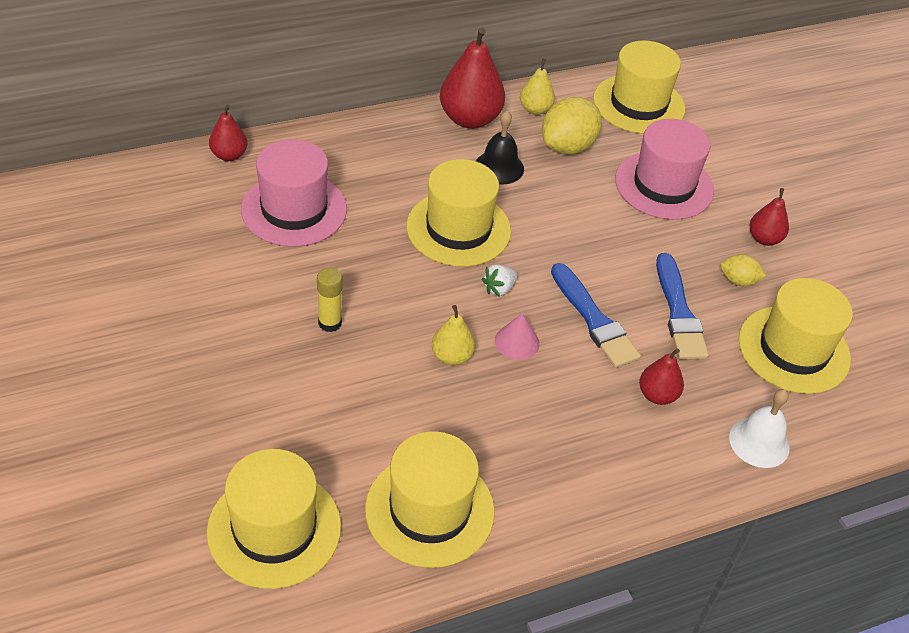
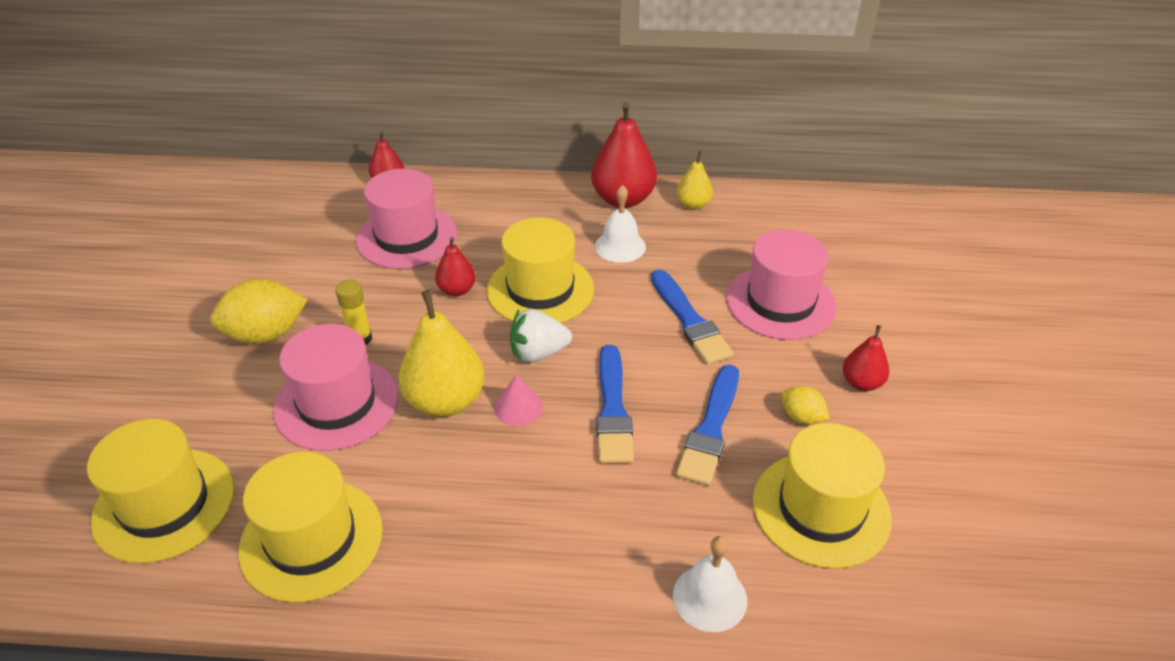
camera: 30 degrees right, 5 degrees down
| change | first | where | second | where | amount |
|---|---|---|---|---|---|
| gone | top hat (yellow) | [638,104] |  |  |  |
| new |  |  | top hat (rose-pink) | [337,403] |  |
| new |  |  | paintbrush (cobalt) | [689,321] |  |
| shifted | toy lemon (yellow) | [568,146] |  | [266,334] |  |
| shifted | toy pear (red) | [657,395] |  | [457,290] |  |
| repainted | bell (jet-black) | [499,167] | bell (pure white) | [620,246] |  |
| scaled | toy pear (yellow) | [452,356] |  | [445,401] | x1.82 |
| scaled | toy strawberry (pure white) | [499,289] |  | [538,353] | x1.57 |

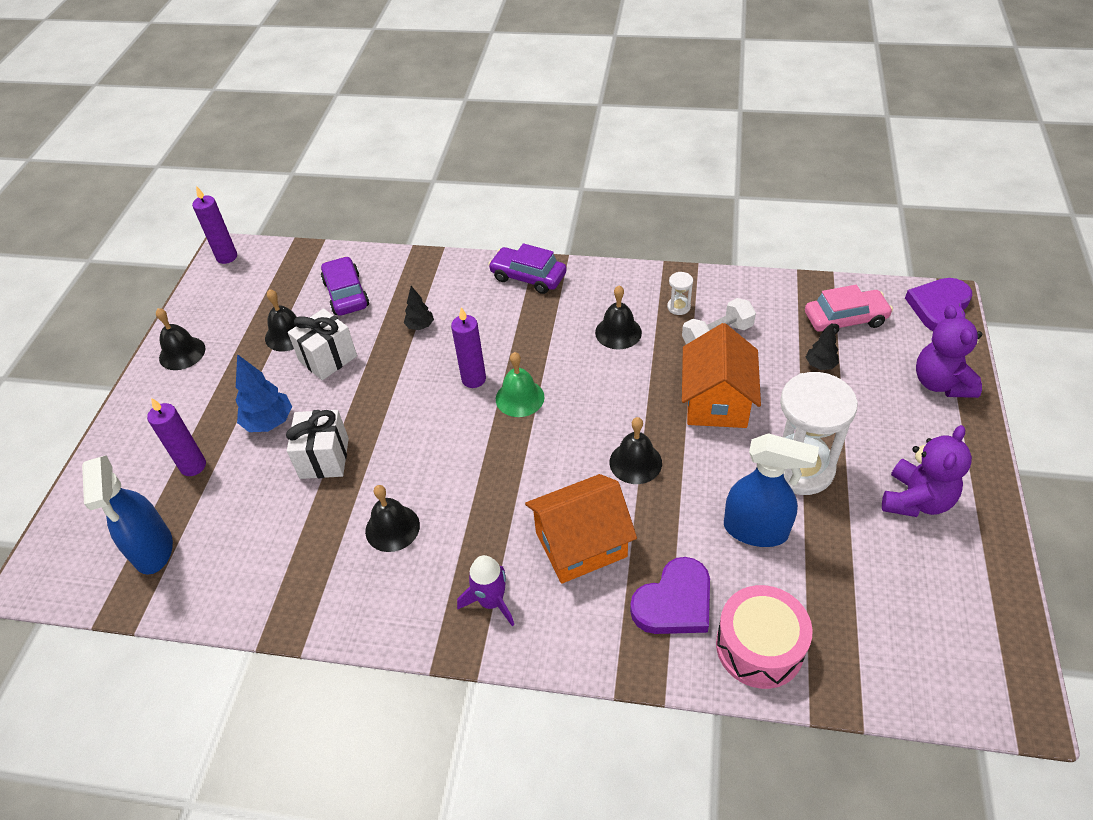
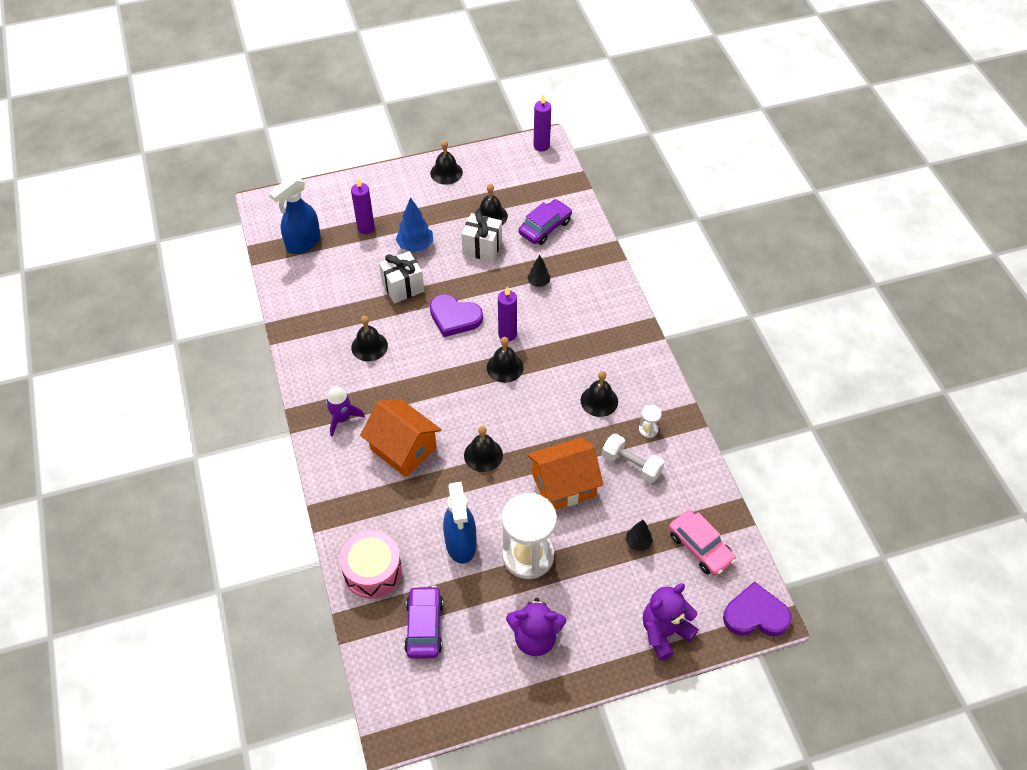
camera: 60 degrees right, 5 degrees up
| change | first | where | second | where | amount |
|---|---|---|---|---|---|
| shifted | automobile (violet) | [528,277] |  | [424,626] |  |
| shifted | heart (violet) | [674,602] |  | [454,317] |  |
| repainted | bell (emerald) | [520,398] | bell (jet-black) | [505,367] |  |

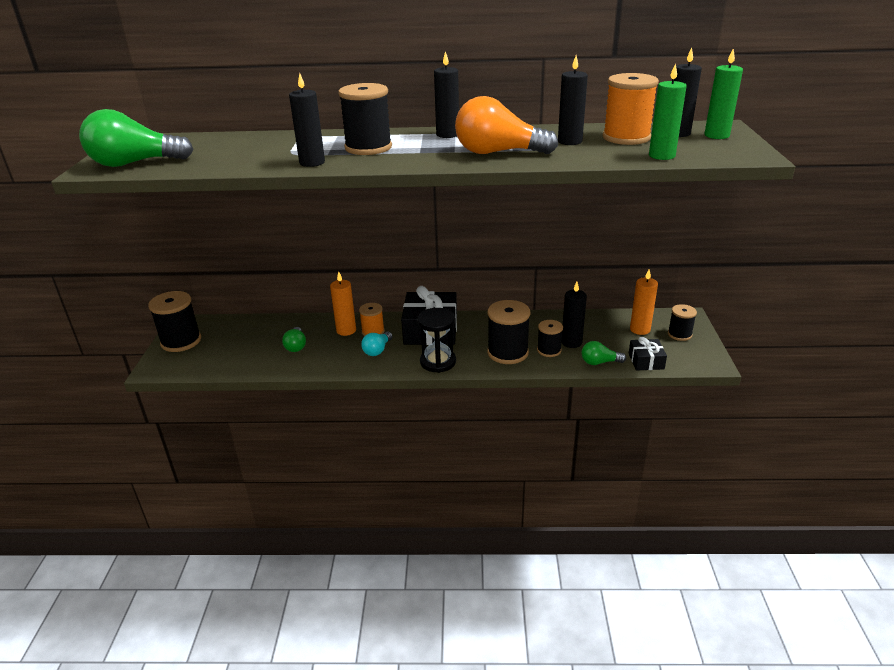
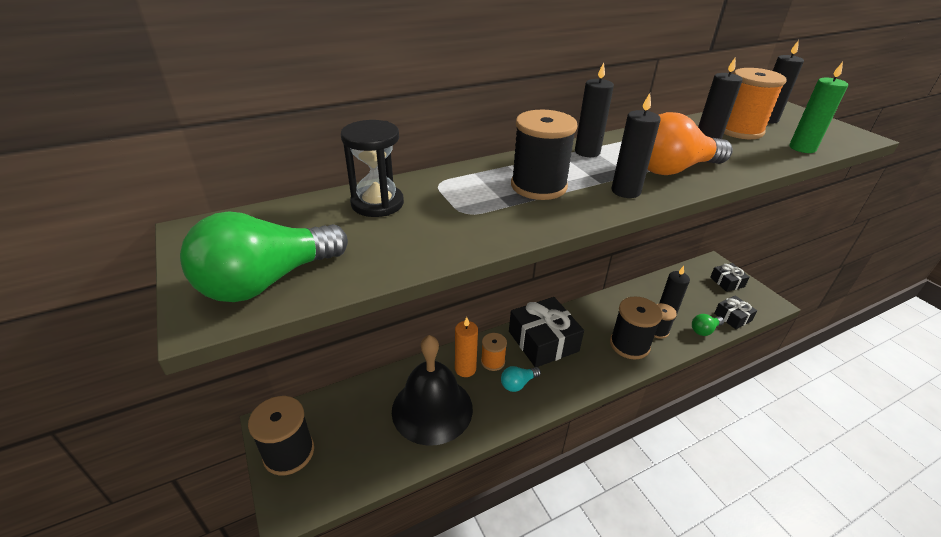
camera: 30 degrees left, 5 degrees up
| change | first | where | second | where | amount |
|---|---|---|---|---|---|
| gone | pillar candle (bright orange) | [640,329] |  |  |  |
| gone | pillar candle (emerald) | [716,135] |  |  |  |
| shifted | pillar candle (jet-black) | [312,163] |  | [625,191] |  |
| shifted | sandglass (jet-black) | [438,362] |  | [377,203] |  |
| swapped | bulb (emerald) | [296,346] | bell (jet-black) | [432,409] |  |
| swapped | spool (jet-black) | [679,334] | wrapped gift (jet-black) | [727,282] |  |
| rotated | bulb (aqua) | [377,350] |  | [518,384] | 60 degrees clockwise |

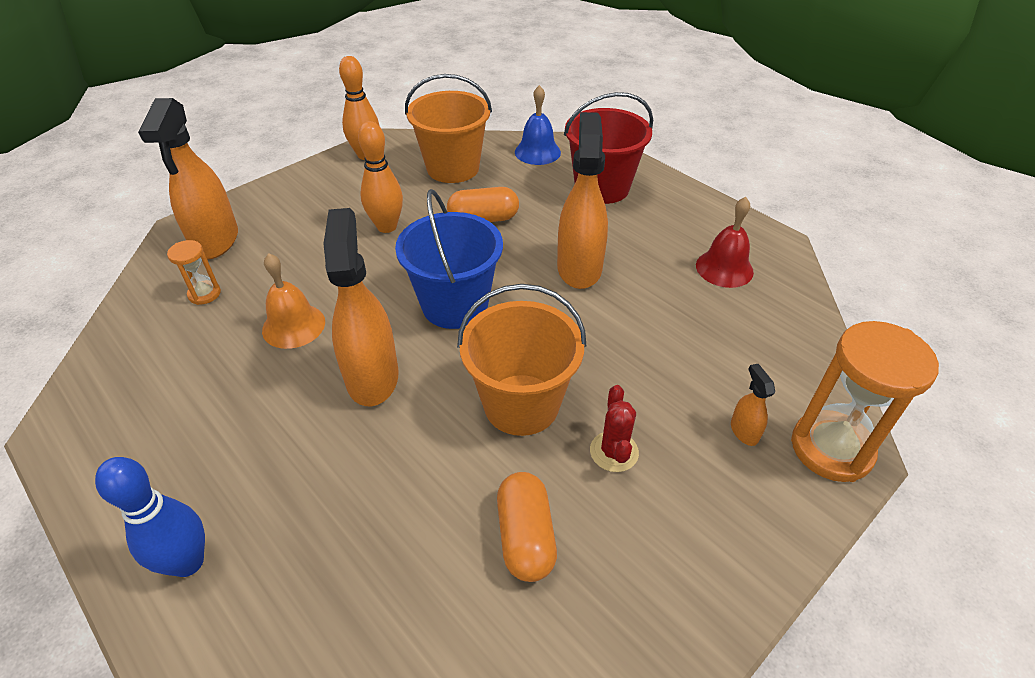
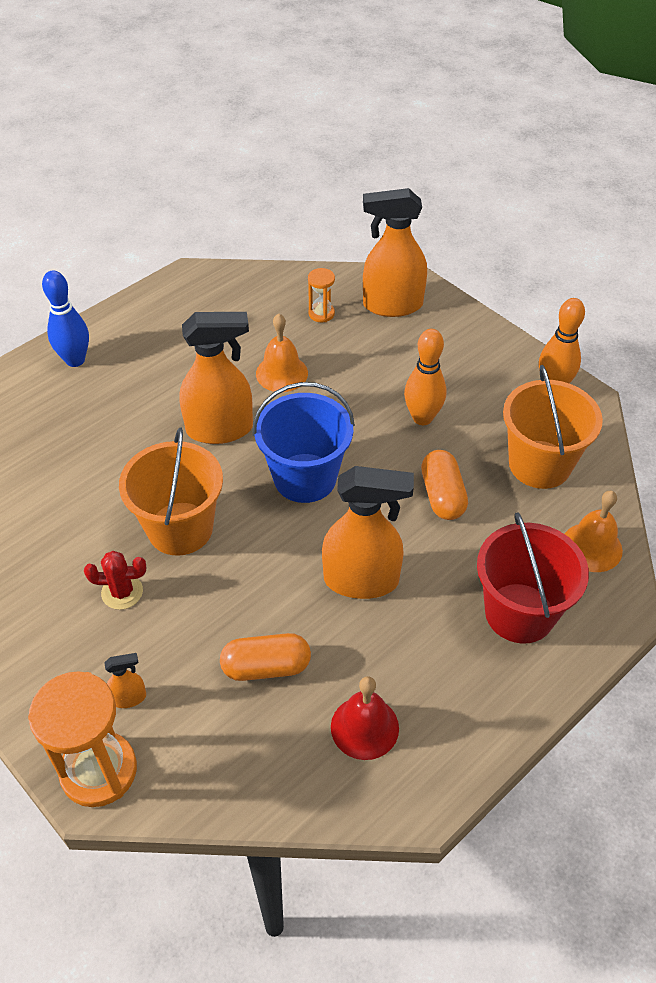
camera: 90 degrees right, 5 degrees up
| change | first | where | second | where | amount |
|---|---|---|---|---|---|
| shifted | pill shape (bright orange) | [525,537] |  | [266,667] |  |
| repainted | bell (cobalt) | [537,152] | bell (bright orange) | [592,547] |  |

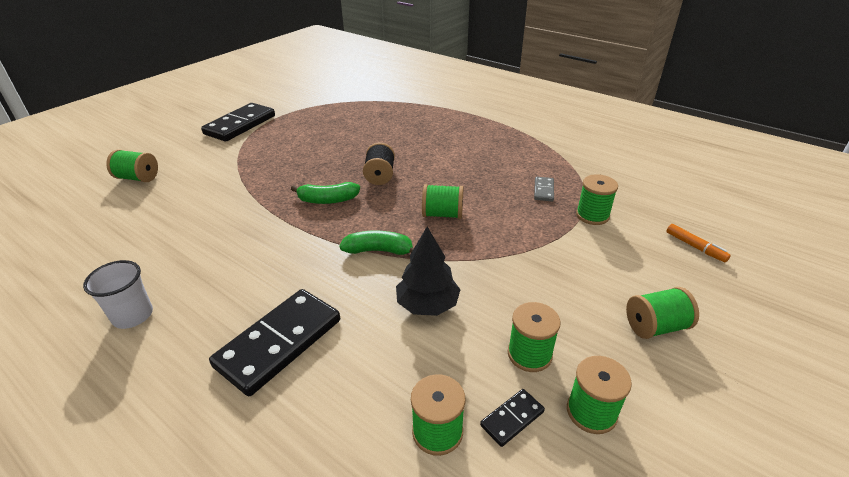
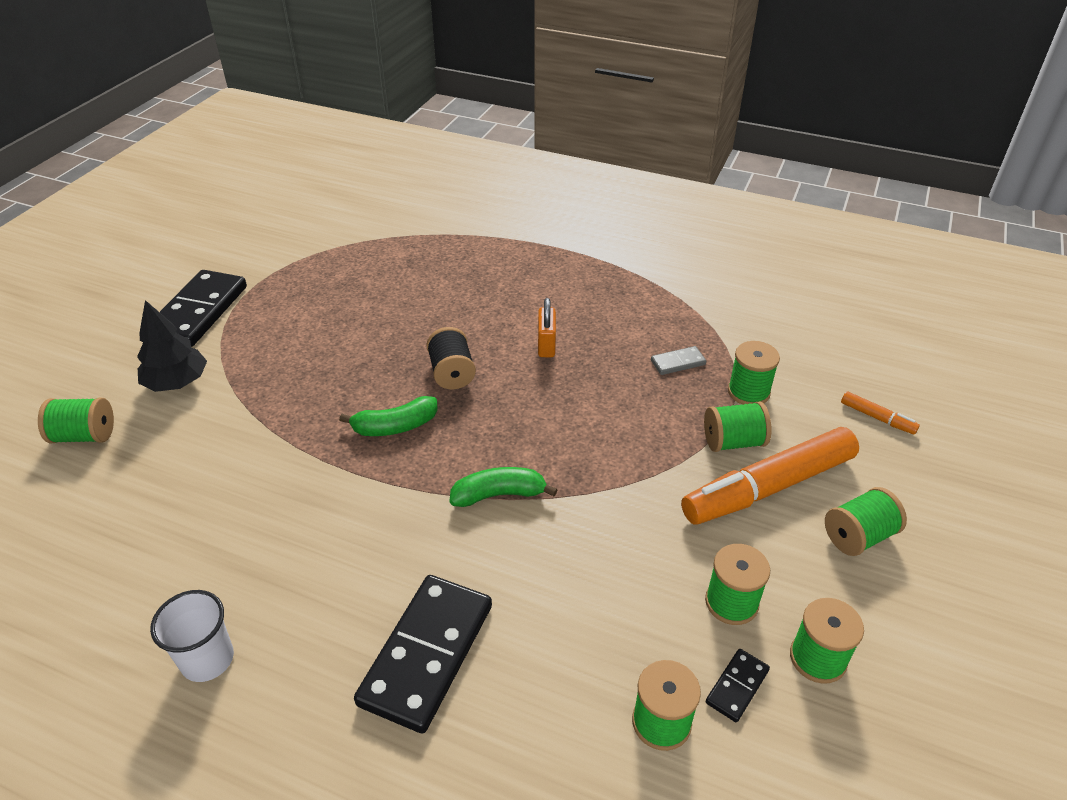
camera: 15 degrees left, 5 degrees up
| change | first | where | second | where | amount |
|---|---|---|---|---|---|
| new |  |  | small lock (bright orange) | [546,345] |  |
| new |  |  | felt pen (bright orange) | [769,487] |  |
| shifted | fir tree (jet-black) | [427,304] |  | [177,382] |  |
| shifted | spool (emerald) | [442,214] |  | [733,442] |  |
| rotated | domino tile (ash-grey) | [543,190] |  | [678,362] | 75 degrees clockwise |

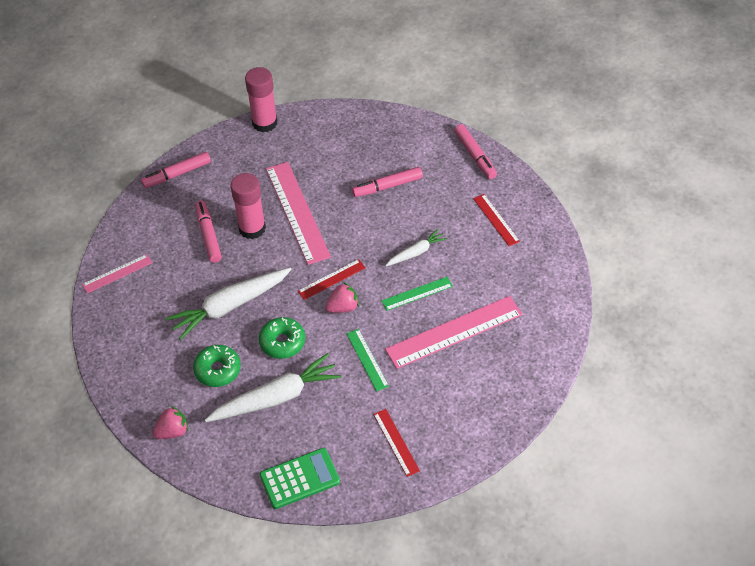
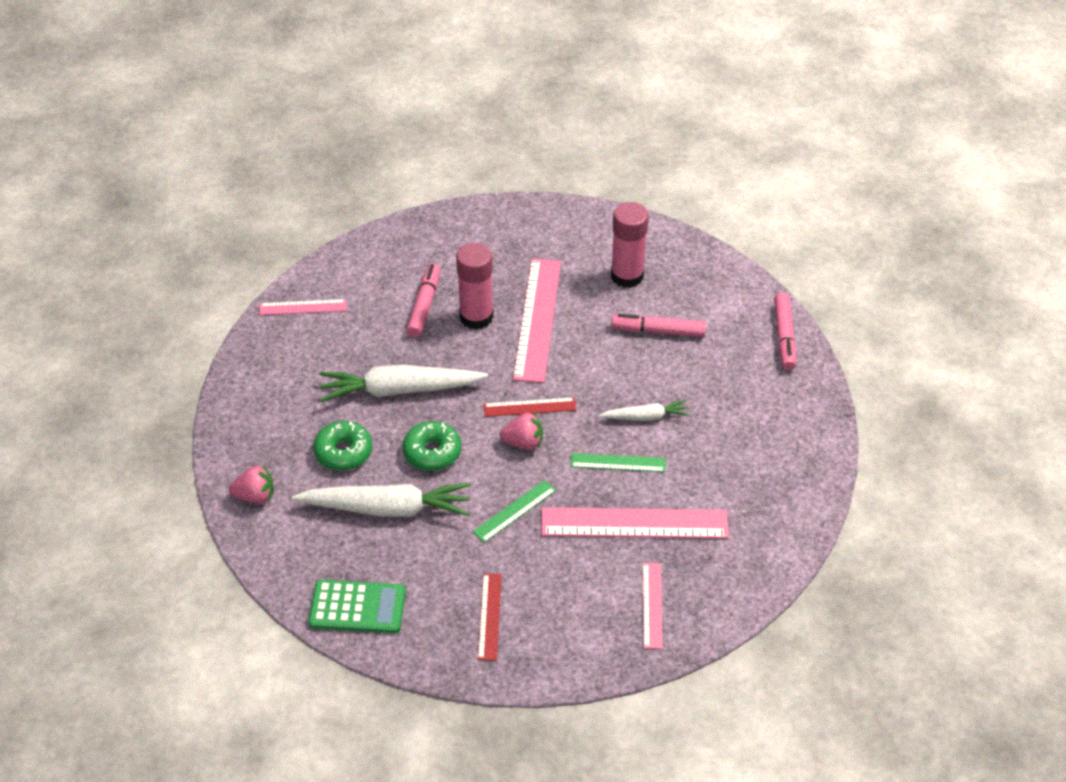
camera: 25 degrees right, 5 degrees down
| change | first | where | second | where | amount |
|---|---|---|---|---|---|
| gone | felt pen (rose-pink) | [177,174] |  |  |  |
| gone | measuring stick (red) | [496,219] |  |  |  |
| new |  |  | measuring stick (rose-pink) | [652,605] |  |
| shifted | stick of glue (rose-pink) | [264,123] |  | [627,276] |  |
| rotated | measuring stick (emerald) | [367,359] |  | [515,511] | 45 degrees clockwise |

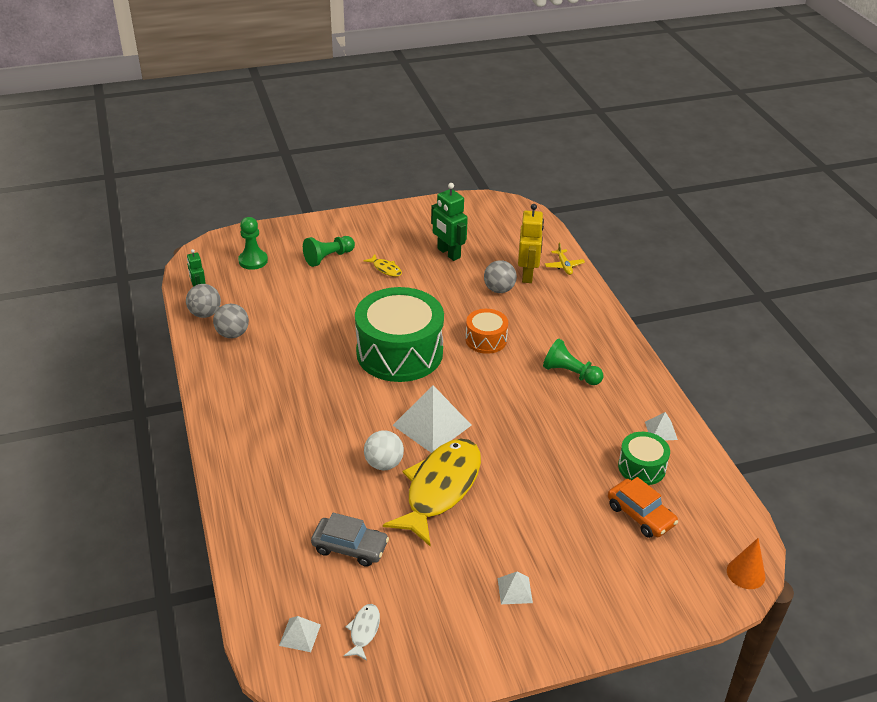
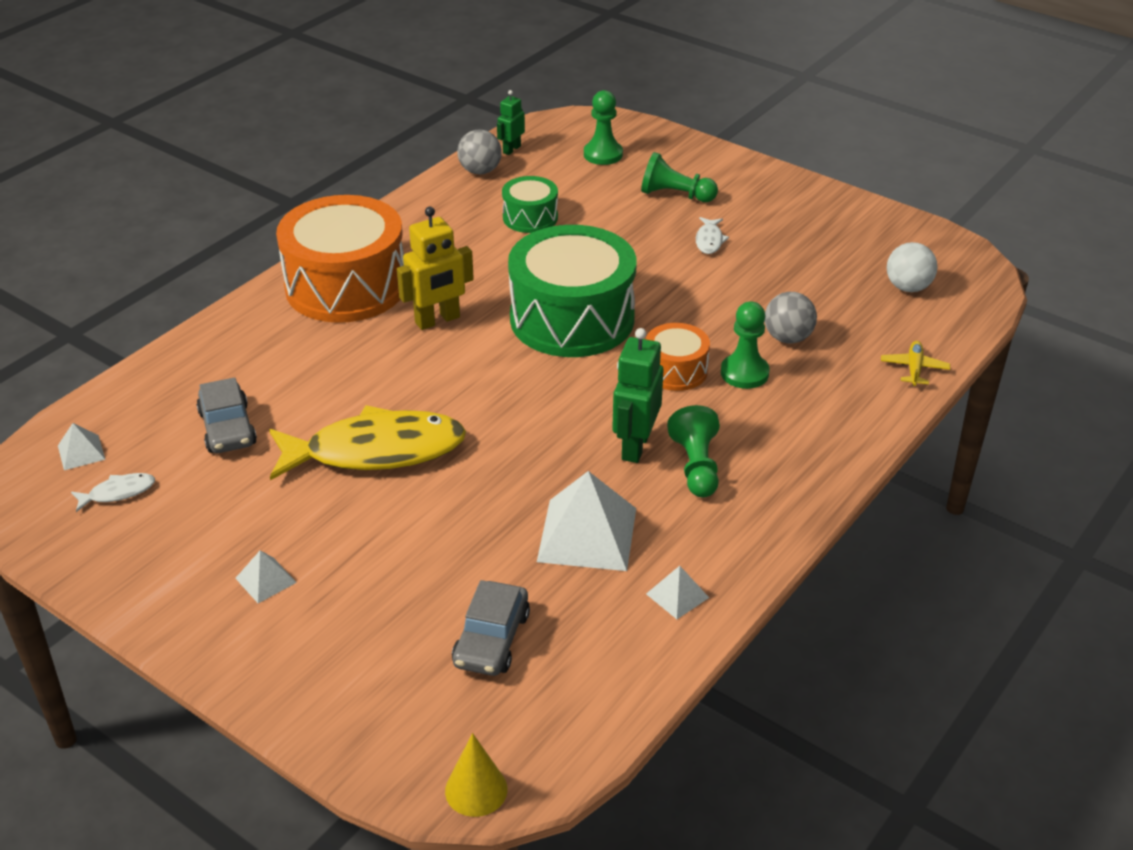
camera: 55 degrees right, 0 degrees up
| change | first | where | second | where | amount |
|---|---|---|---|---|---|
| gone | ball (ash-grey) | [232,334] |  |  |  |
| new |  |  | drum (bright orange) | [346,286] |  |
| new |  |  | pawn (emerald) | [744,373] |  |
| shifted | ball (pure white) | [384,464] |  | [908,287] |  |
| shifted | pyramid (pure white) | [432,425] |  | [587,534] |  |
| shifted | robot (emerald) | [448,253] |  | [635,446] |  |
| shifted | robot (yellow) | [527,275] |  | [437,320] |  |
| shifted | drum (emerald) | [641,467] |  | [530,217] |  |
| repainted | toy fish (yellow) | [385,269] | toy fish (pure white) | [709,240] |  |
| repainted | automobile (bright orange) | [640,515] | automobile (ash-grey) | [491,639] |  |
| repainted | cone shape (bright orange) | [746,573] | cone shape (yellow) | [476,790] |  |
| rotated | plane (yellow) | [564,266] |  | [914,368] | 150 degrees clockwise |

